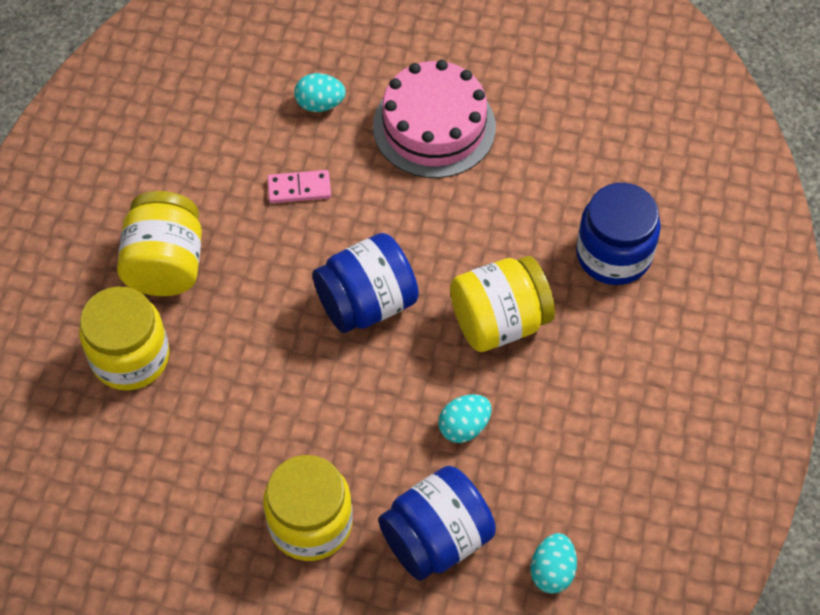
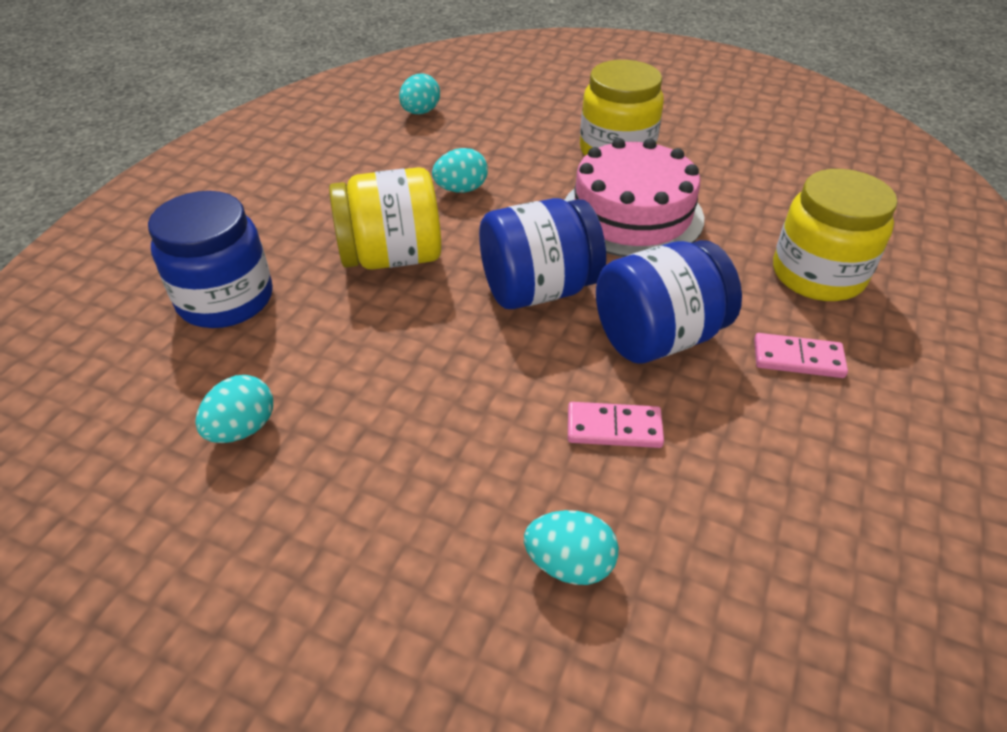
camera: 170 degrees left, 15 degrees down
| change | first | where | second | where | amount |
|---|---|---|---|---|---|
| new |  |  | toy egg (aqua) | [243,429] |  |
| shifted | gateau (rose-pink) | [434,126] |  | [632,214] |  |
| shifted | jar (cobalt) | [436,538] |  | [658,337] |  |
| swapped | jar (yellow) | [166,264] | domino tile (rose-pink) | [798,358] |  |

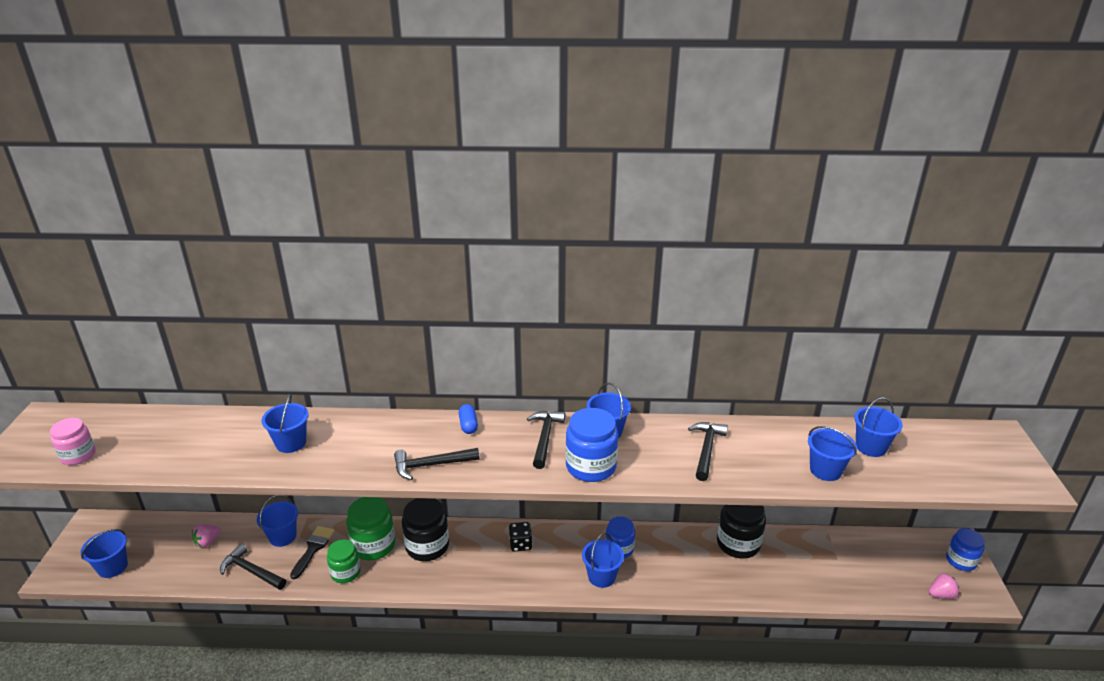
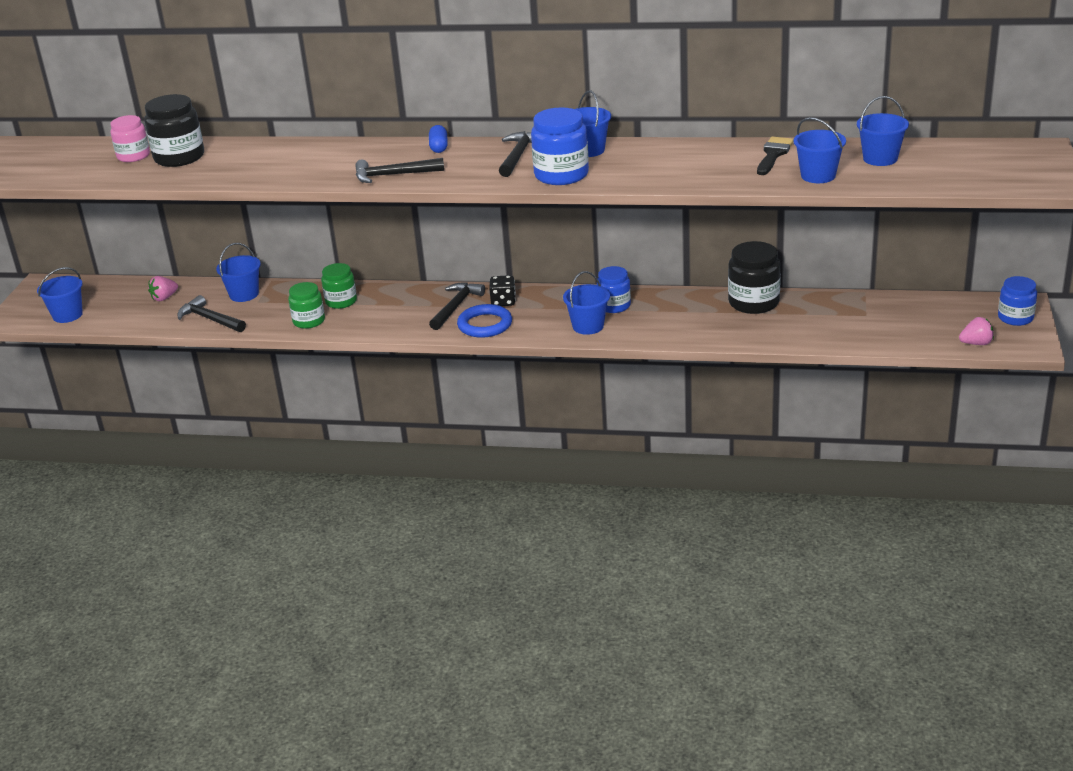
camera: 10 degrees right, 0 degrees up
| change | first | where | second | where | amount |
|---|---|---|---|---|---|
| gone | sand bucket (cobalt) | [291,443] |  |  |  |
| new |  |  | ring (cobalt) | [485,325] |  |
| shifted | jar (rose-pink) | [78,455] |  | [133,156] |  |
| shifted | paintbrush (jet-black) | [313,549] |  | [773,154] |  |
| shifted | jar (jet-black) | [427,546] |  | [179,157] |  |
| shifted | hammer (jet-black) | [706,450] |  | [456,306] |  |
| scaled | jar (emerald) | [373,545] |  | [341,301] | x0.66 |

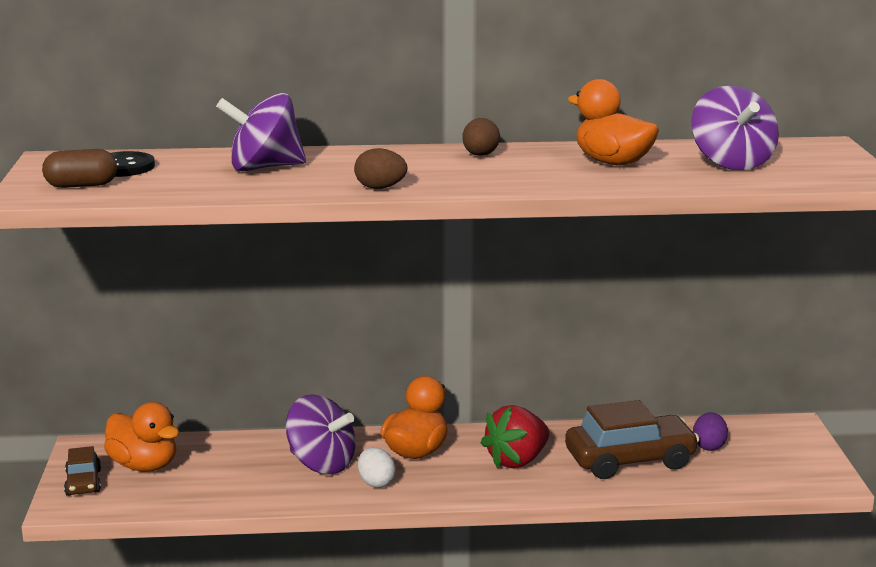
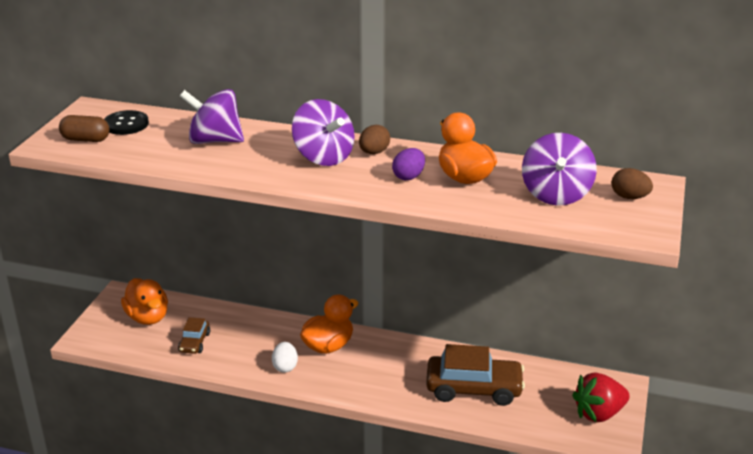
camera: 20 degrees right, 10 degrees up
| change | first | where | second | where | amount |
|---|---|---|---|---|---|
| shifted | automobile (russet) | [83,483] |  | [194,342] |  |
| shifted | toy top (violet) | [321,464] |  | [323,157] |  |
| shifted | toy egg (russet) | [380,188] |  | [629,197] |  |
| shifted | toy strawberry (red) | [517,461] |  | [599,413] |  |
| shifted | toy egg (violet) | [709,446] |  | [408,176] |  |

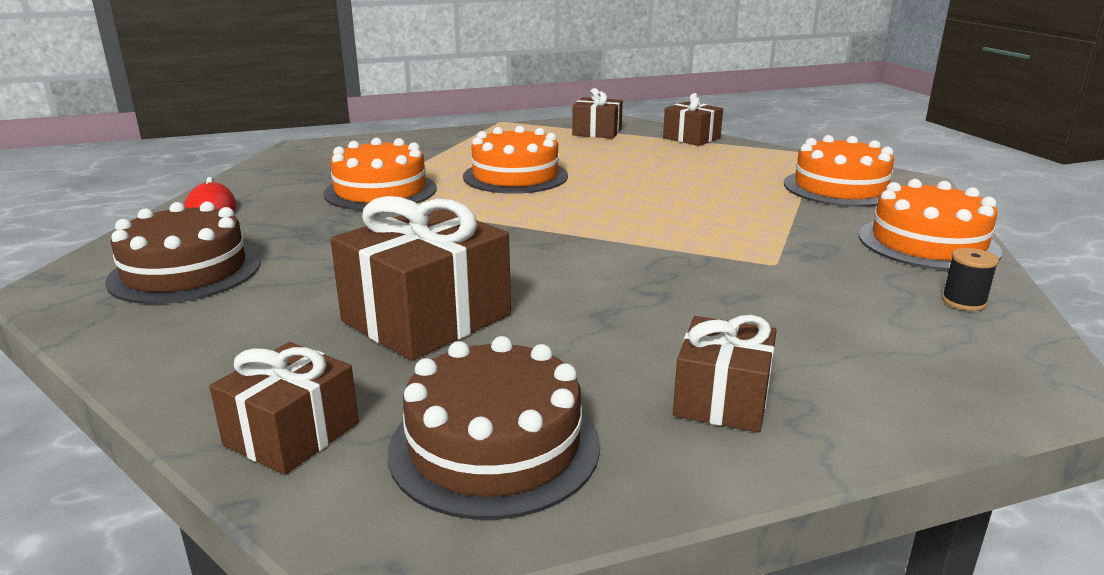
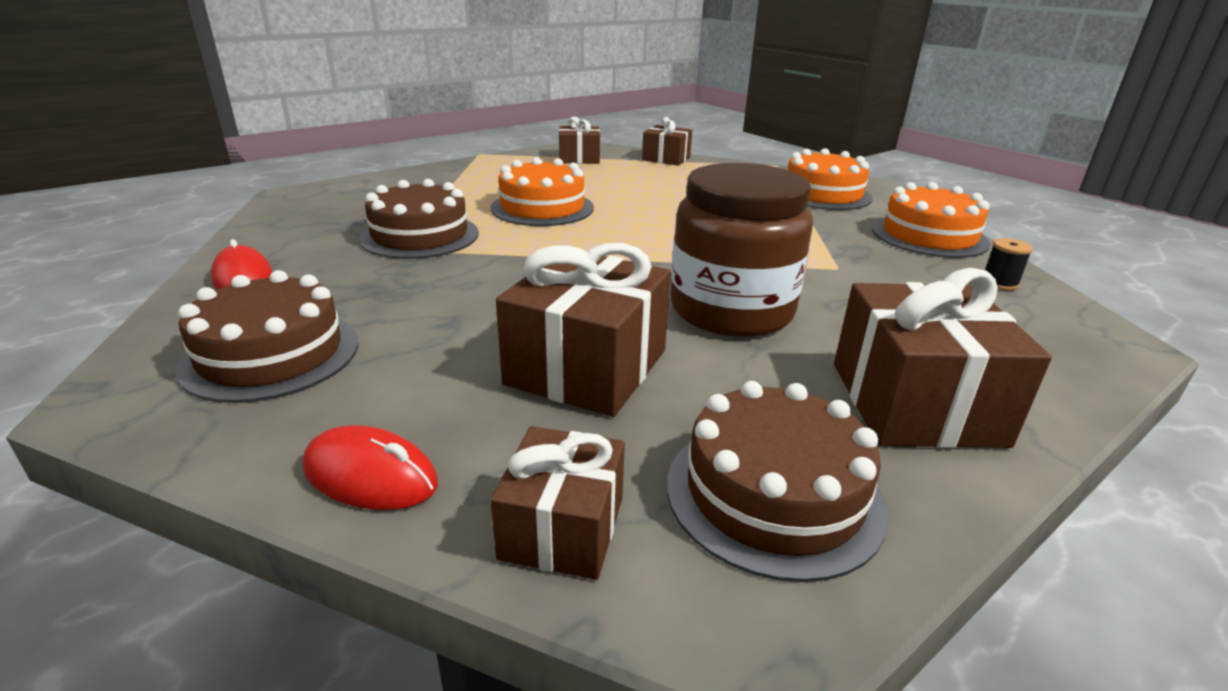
camera: 20 degrees left, 5 degrees up
| change | first | where | second | where | amount |
|---|---|---|---|---|---|
| new |  |  | PC mouse (red) | [370,476] |  |
| new |  |  | jar (russet) | [731,310] |  |
| repainted | gateau (bright orange) | [380,191] | gateau (russet) | [420,236] |  |
| scaled | wrapped gift (russet) | [722,399] |  | [915,403] | x1.65 |

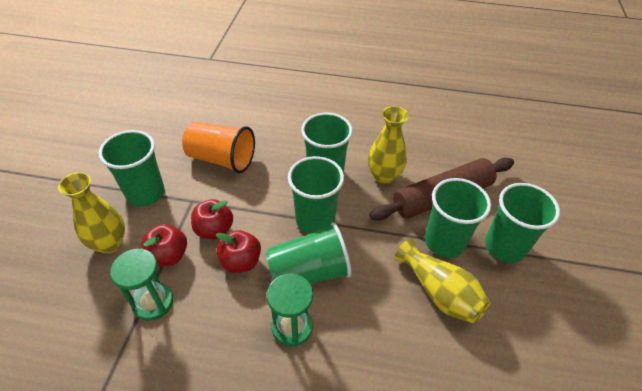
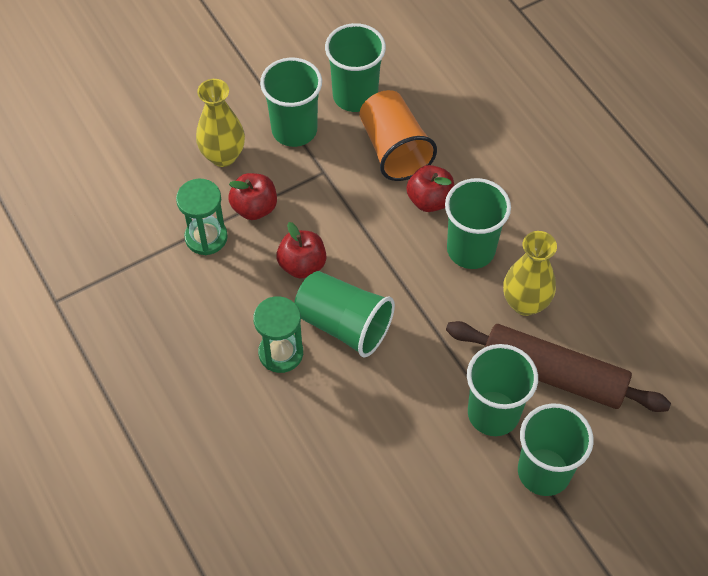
camera: 50 degrees right, 10 degrees up
| change | first | where | second | where | amount |
|---|---|---|---|---|---|
| gone | tall vase (yellow) | [439,292] |  |  |  |
| shifted | toy apple (red) | [214,230] |  | [430,200] |  |
| shifted | tumbler (emerald) | [315,220] |  | [355,96] |  |

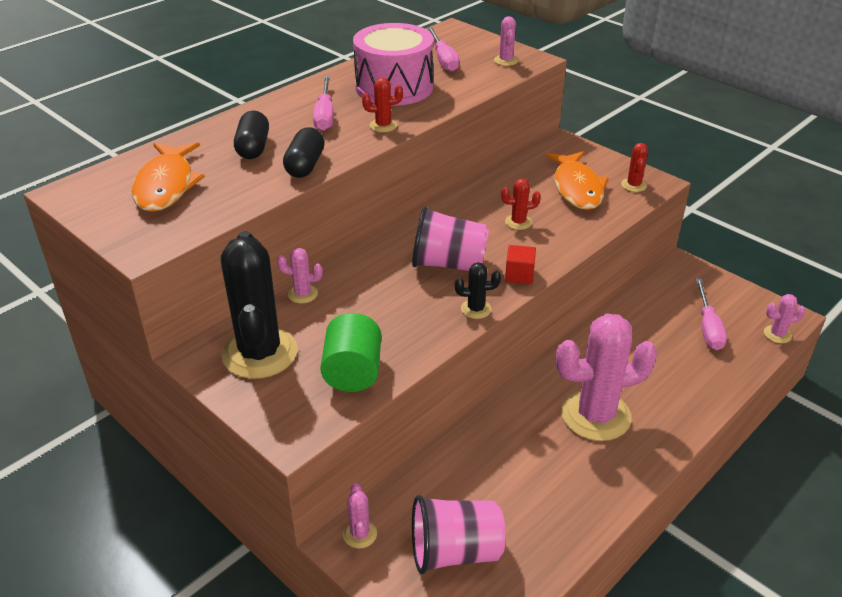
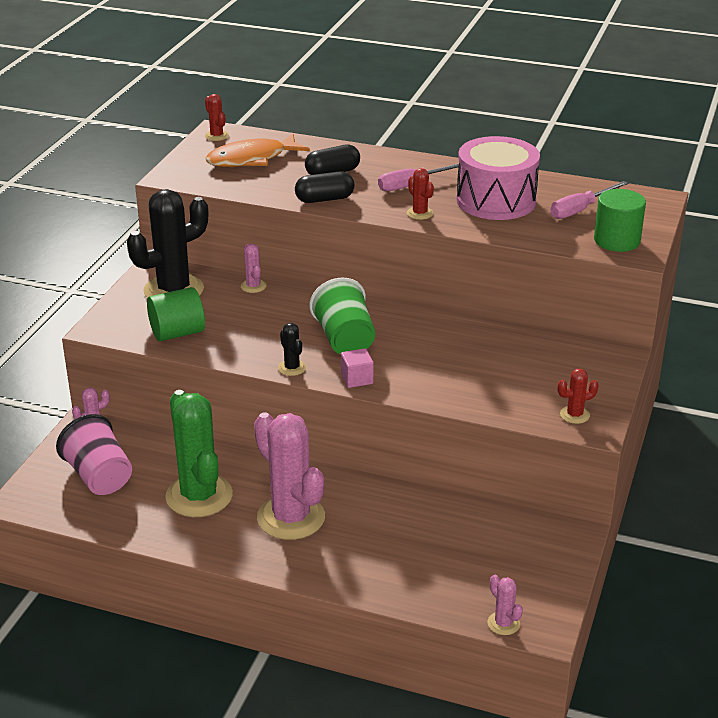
camera: 65 degrees right, 5 degrees down
| change | first | where | second | where | amount |
|---|---|---|---|---|---|
| gone | toy fish (bright orange) | [577,188] |  |  |  |
| gone | hand screwdriver (rose-pink) | [708,327] |  |  |  |
| new |  |  | saguaro cactus (emerald) | [199,496] |  |
| shifted | saguaro cactus (red) | [518,222] |  | [216,136] |  |
| swapped | saguaro cactus (rose-pink) | [506,60] | cylinder (emerald) | [617,240] |  |
| repainted | tumbler (rose-pink) | [448,264] | tumbler (emerald) | [345,340] |  |
| repainted | cube (red) | [519,275] | cube (rose-pink) | [357,379] |  |

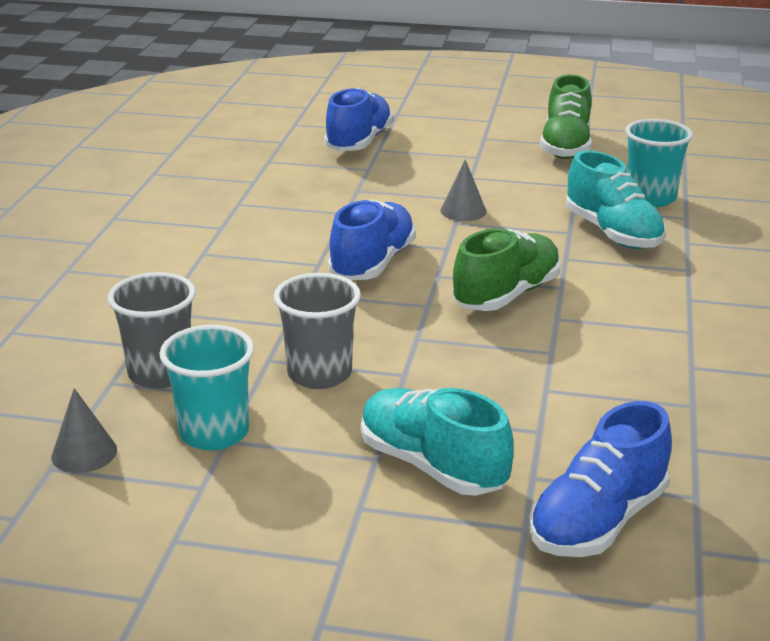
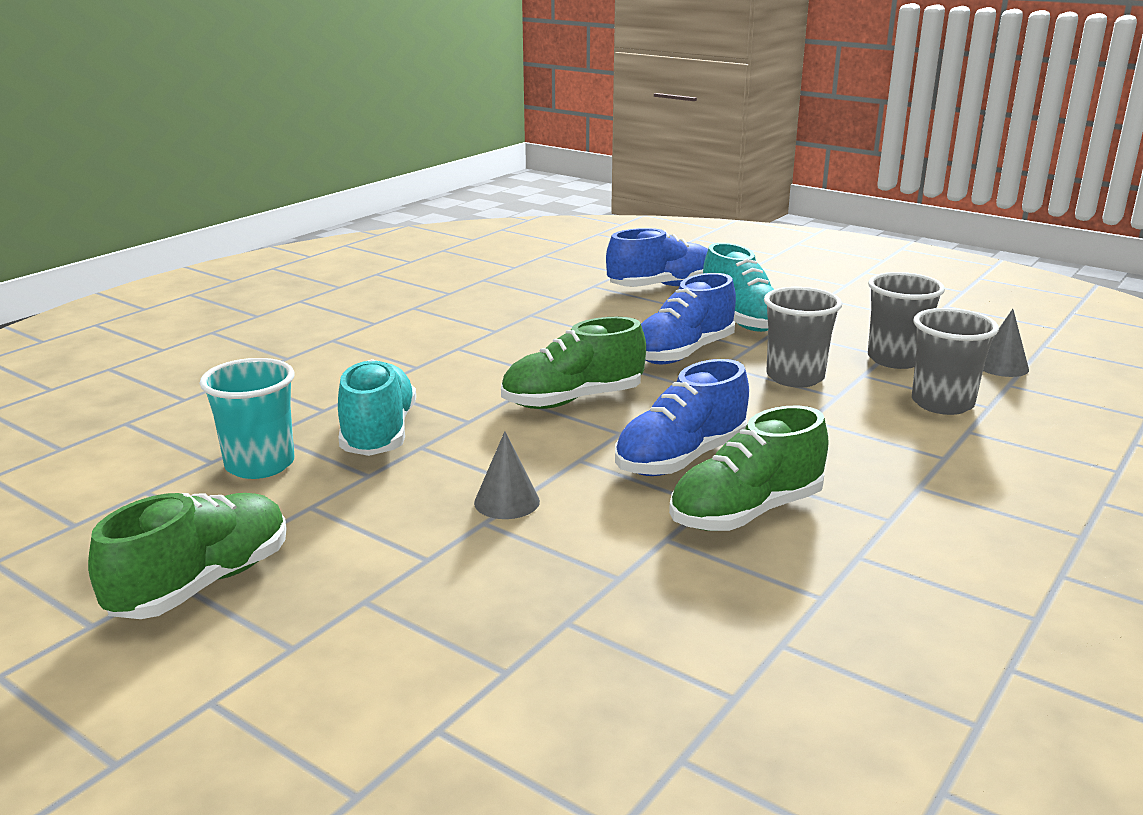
camera: 155 degrees left, 5 degrees down
| change | first | where | second | where | amount |
|---|---|---|---|---|---|
| new |  |  | sneaker (emerald) | [746,513] |  |
| shifted | sneaker (cobalt) | [359,142] |  | [683,353] |  |
| repainted | tumbler (aqua) | [214,433] | tumbler (ash-grey) | [895,359] |  |

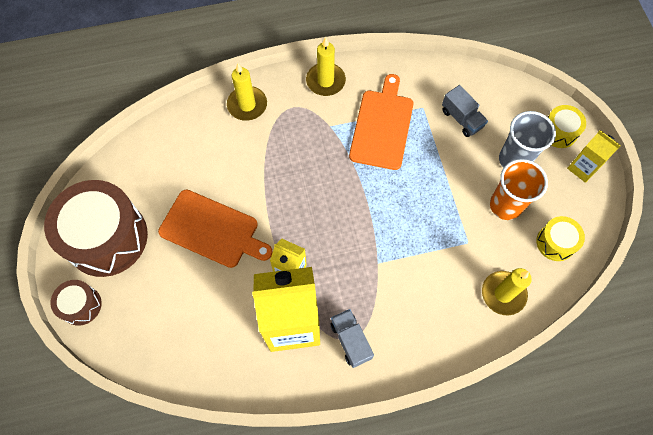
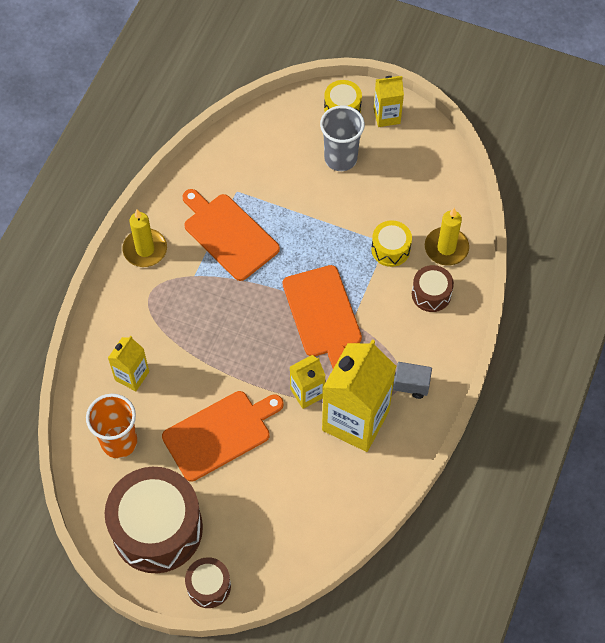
camera: 55 degrees left, 5 degrees down
| change | first | where | second | where | amount |
|---|---|---|---|---|---|
| gone | pillar candle (yellow) | [247,105] |  |  |  |
| gone | truck (ash-grey) | [462,119] |  |  |  |
| new |  |  | juice carton (yellow) | [132,376] |  |
| new |  |  | cutting board (bright orange) | [323,315] |  |
| new |  |  | drum (russet) | [431,294] |  |
| shifted | tumbler (bright orange) | [505,205] |  | [119,442] |  |
| shifted | drum (yellow) | [555,242] |  | [390,249] |  |

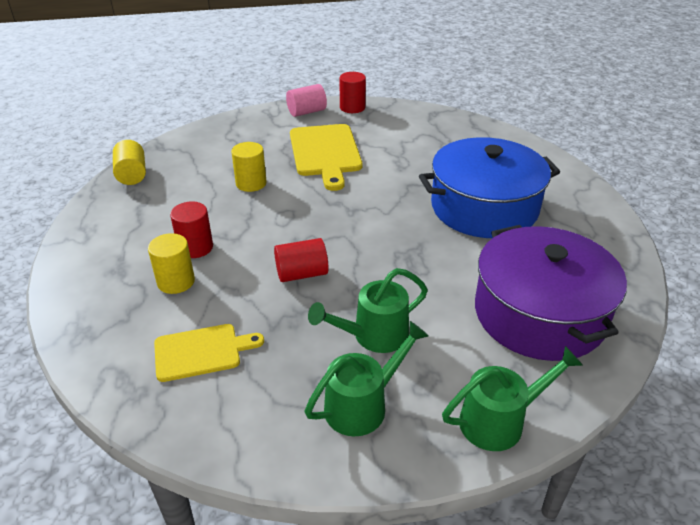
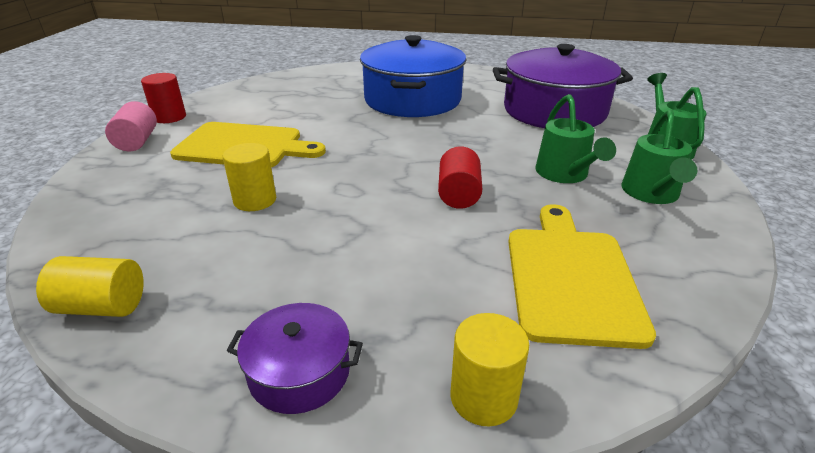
camera: 70 degrees left, 5 degrees down
| change | first | where | second | where | amount |
|---|---|---|---|---|---|
| gone | cylinder (red) | [195,247] |  |  |  |
| new |  |  | cooking pot (violet) | [299,372] |  |
| shifted | cylinder (yellow) | [176,281] |  | [483,397] |  |
| rotated | sprinkling can (emerald) | [363,404] |  | [651,194] | 150 degrees counterclockwise |
| scaled | cutting board (yellow) | [202,352] |  | [571,277] | x1.59 |

